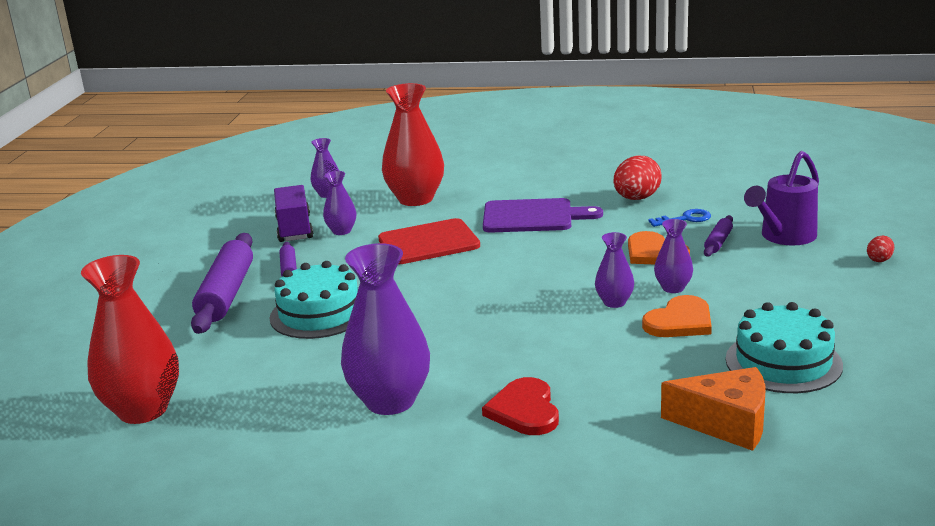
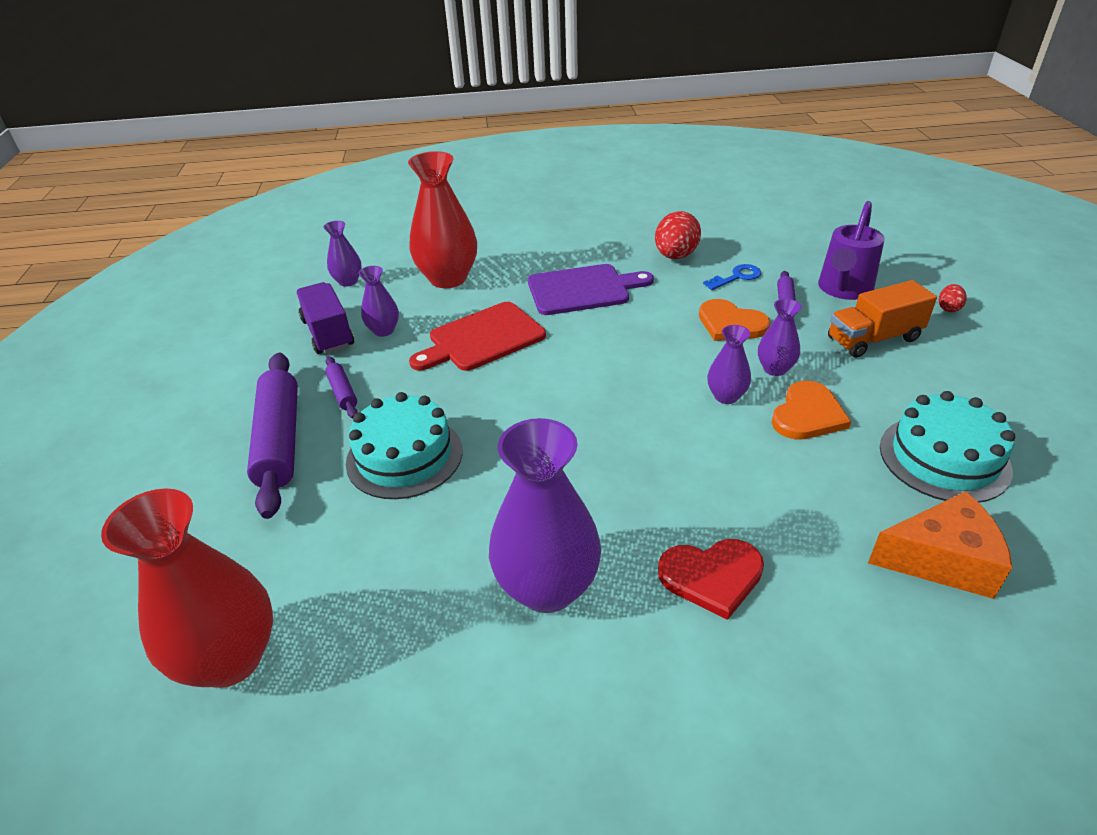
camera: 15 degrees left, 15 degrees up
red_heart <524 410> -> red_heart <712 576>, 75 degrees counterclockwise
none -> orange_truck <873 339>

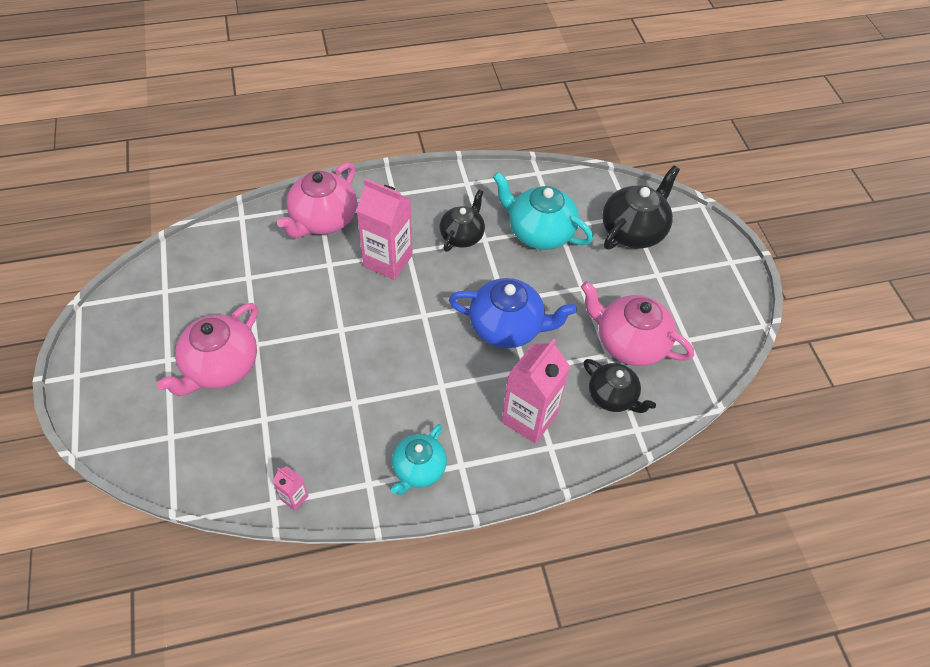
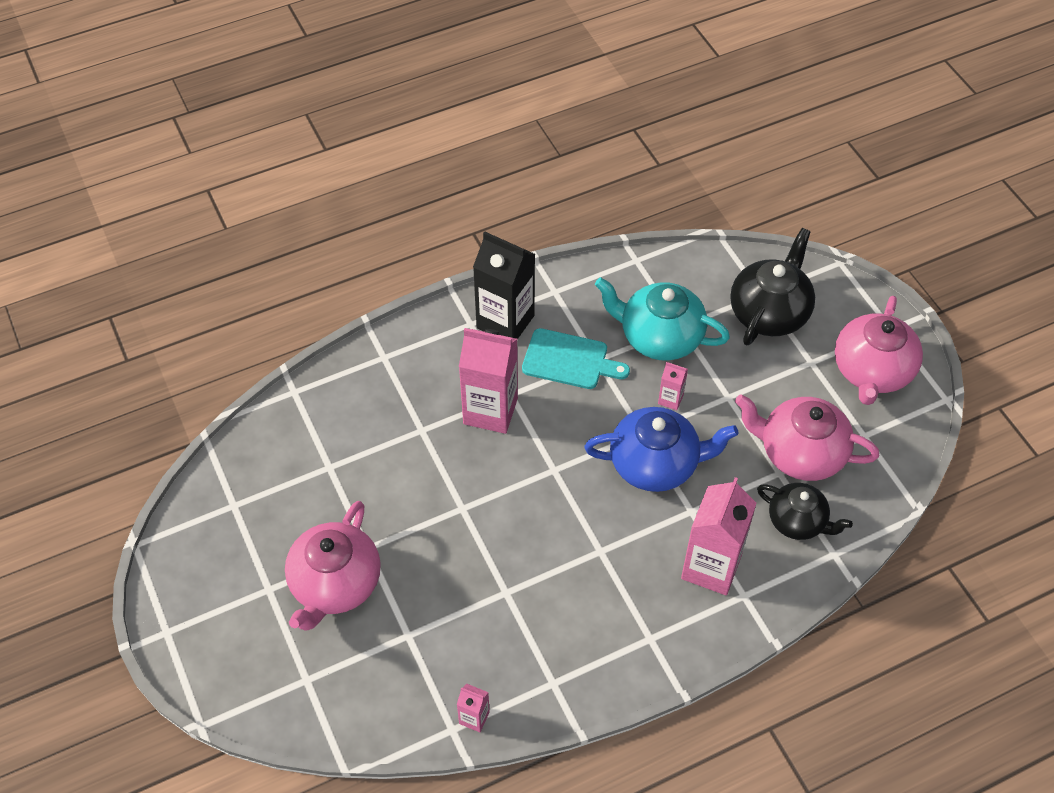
camera: 10 degrees left, 0 degrees up
none -> black_carton <505 322>
black_teapot <462 235> -> turquoise_cutting_board <569 360>
none -> pink_carton <670 399>
pink_teapot <323 219> -> pink_teapot <871 371>, relocated
turquoise_teapot <418 469> -> none

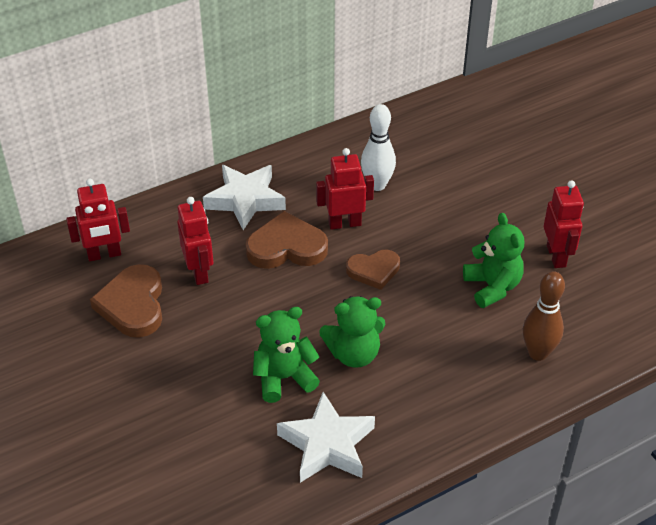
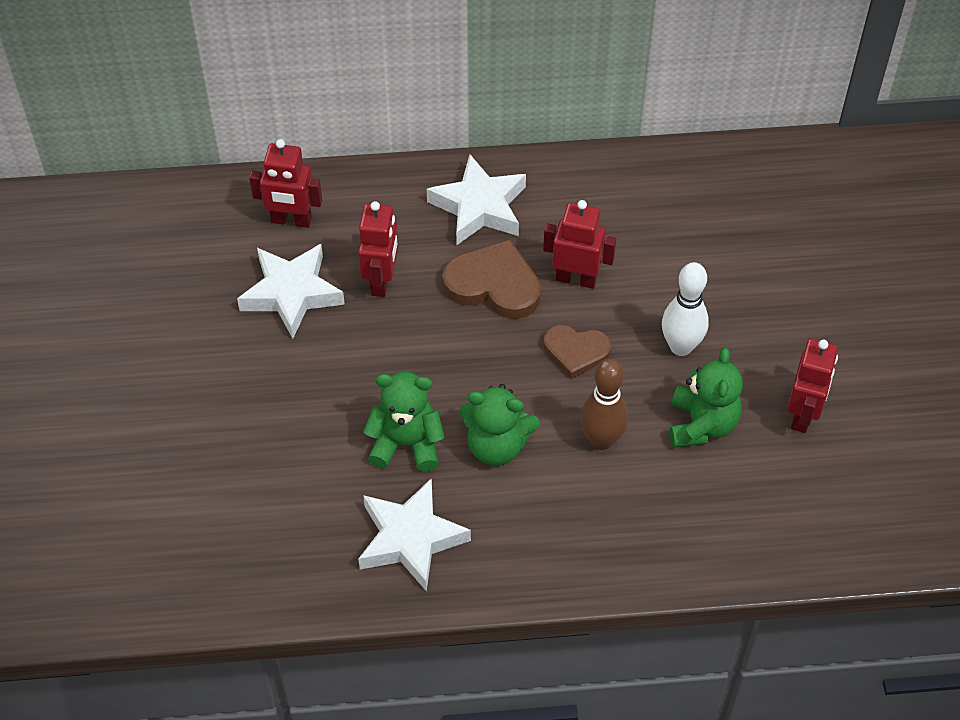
camera: 25 degrees right, 10 degrees up
brown_heart <133 305> -> white_star <292 294>
brown_bowling_pin <538 353> -> brown_bowling_pin <601 440>, relocated
white_bowling_pin <377 185> -> white_bowling_pin <681 346>, relocated

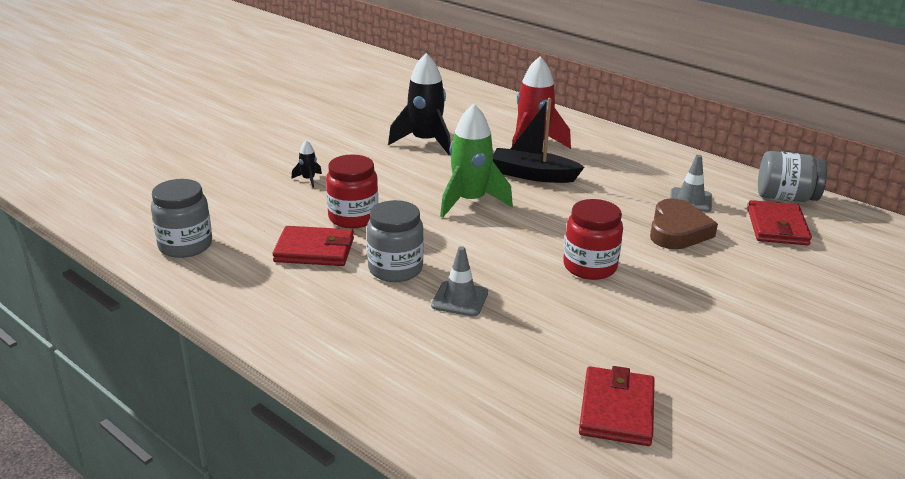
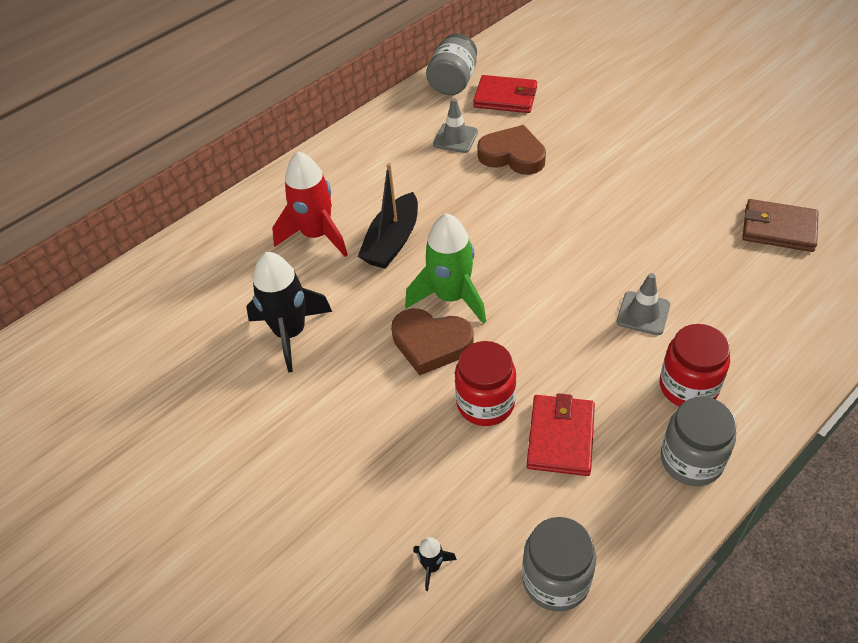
camera: 80 degrees left, 20 degrees up
none -> brown_heart <431 344>
black_rocket <308 179> -> black_rocket <432 566>, relocated
red_jar <589 267> -> red_jar <688 387>, relocated
grey_jar <395 269> -> grey_jar <691 460>, relocated
red_wallet <616 410> -> brown_wallet <778 229>

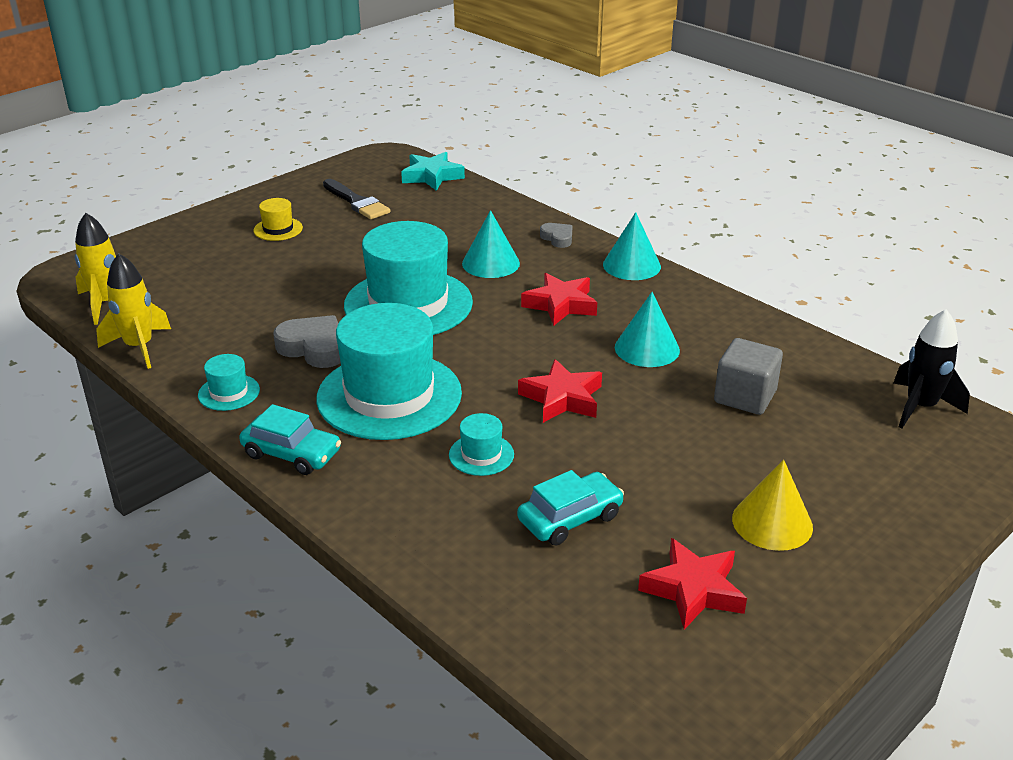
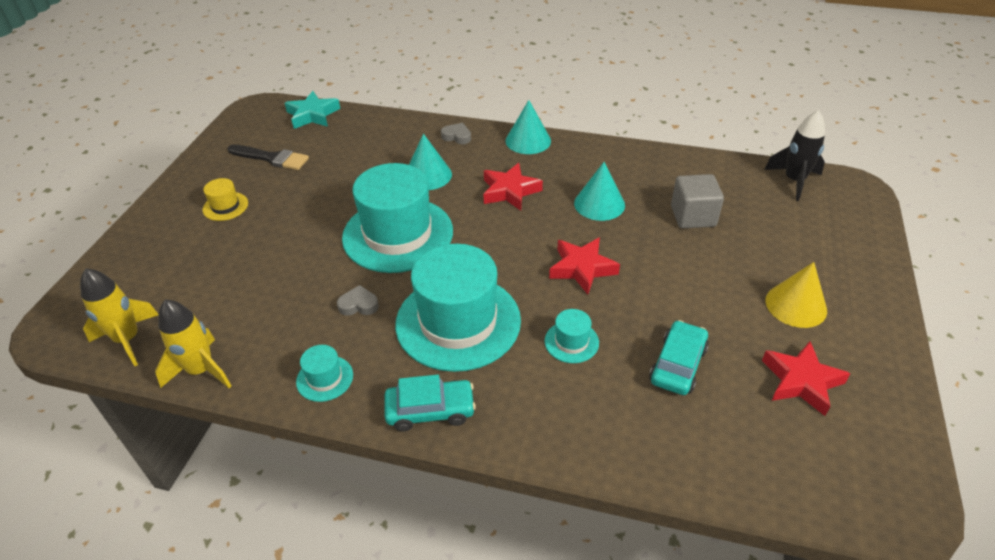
camera: 30 degrees left, 10 degrees up
grey_heart <314 348> -> grey_heart <359 305>, x0.58

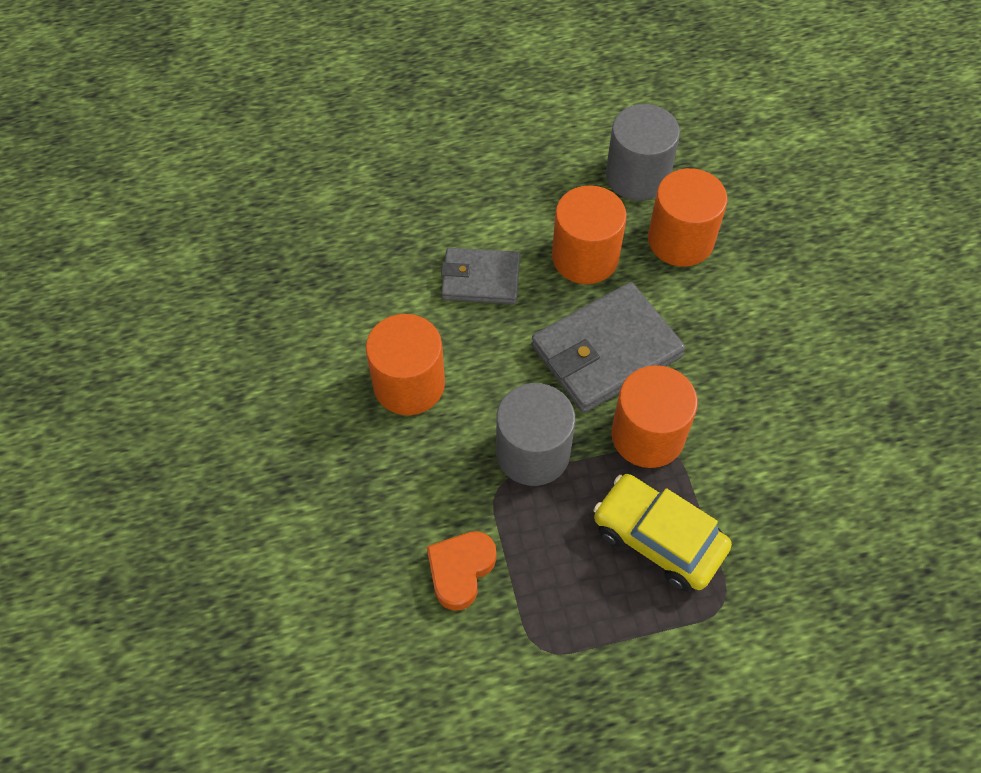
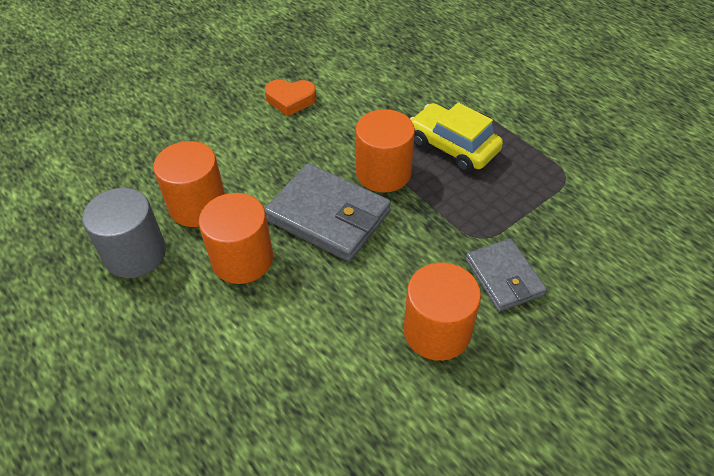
camera: 115 degrees left, 10 degrees down
orange_heart <460 570> -> orange_heart <290 100>, relocated
yellow_car <658 538> -> yellow_car <453 146>, 120 degrees clockwise
grey_wallet <481 279> -> grey_wallet <503 277>, relocated
grey_cylinder <533 452> -> none

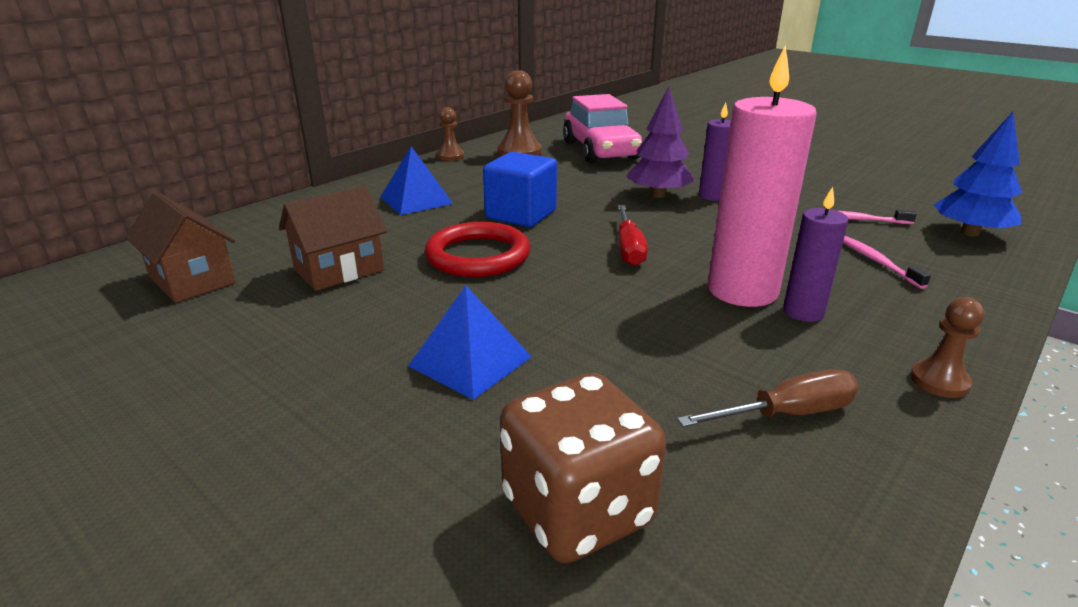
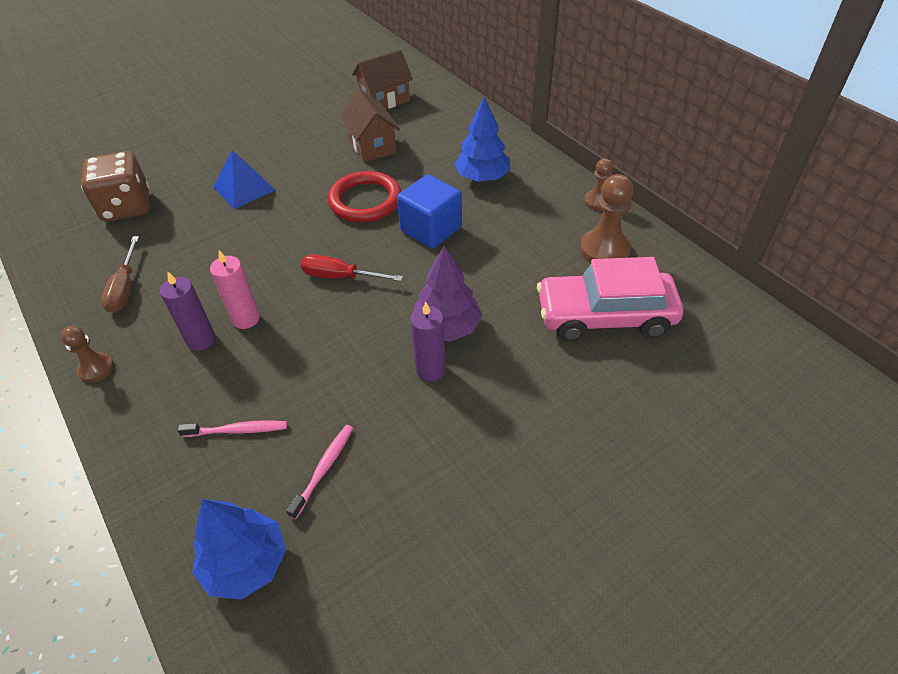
camera: 105 degrees right, 20 degrees up
pink_candle <742 290> -> pink_candle <246 319>, x0.54
blue_pyramid <416 200> -> blue_tree <482 177>

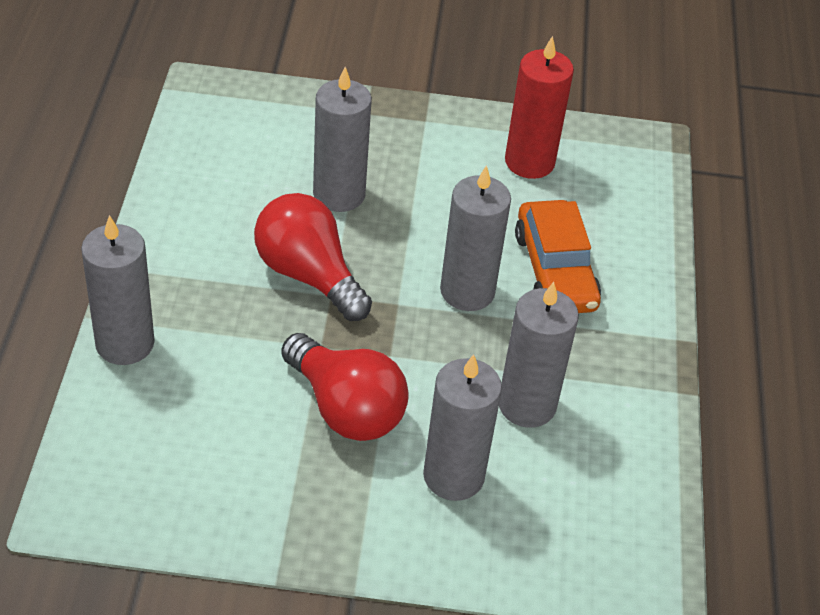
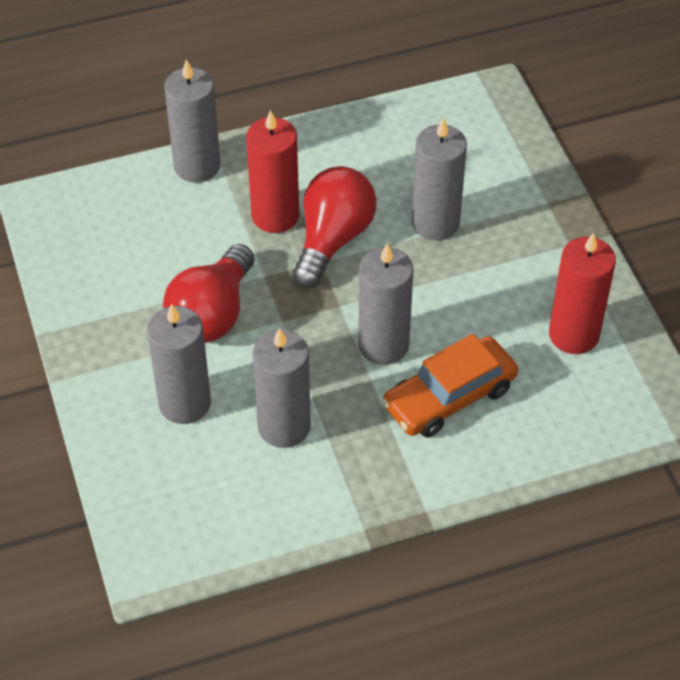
camera: 70 degrees right, 5 degrees up
none -> red_candle <275 215>

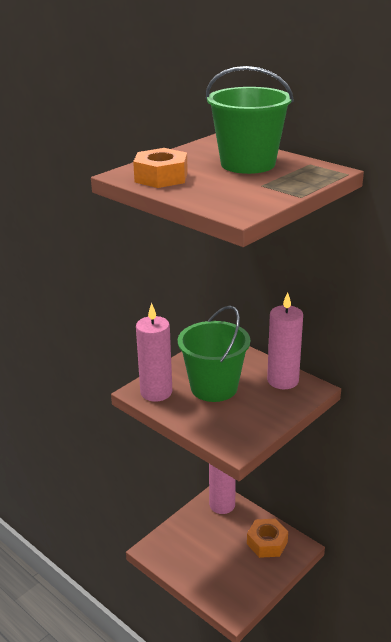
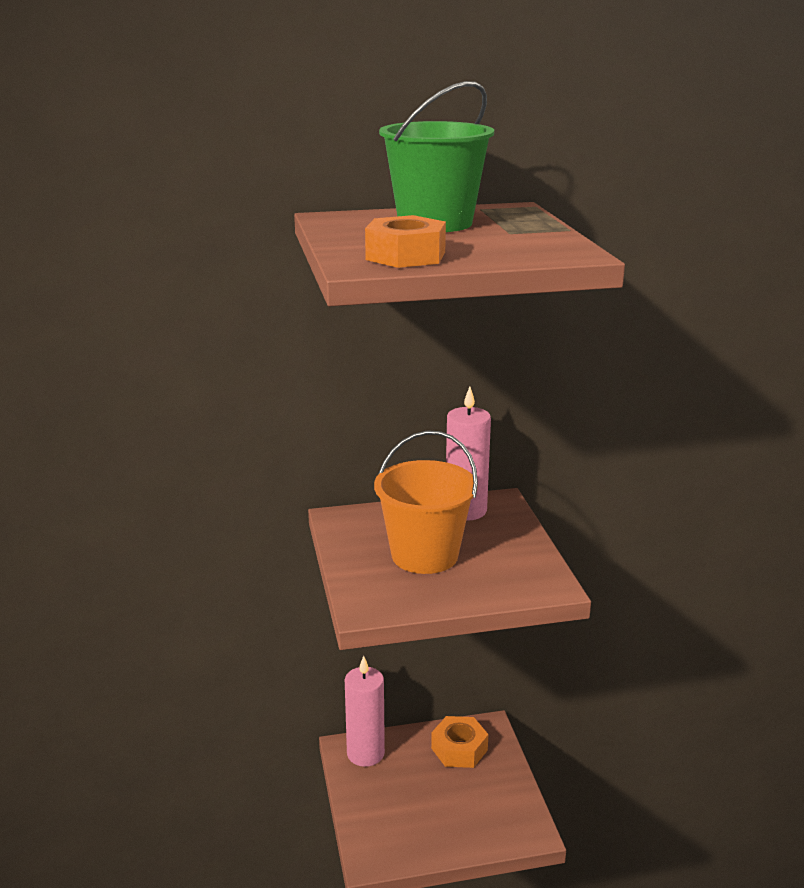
camera: 55 degrees left, 5 degrees down
green_bucket <214 387> -> orange_bucket <424 555>
pink_candle <156 392> -> none

